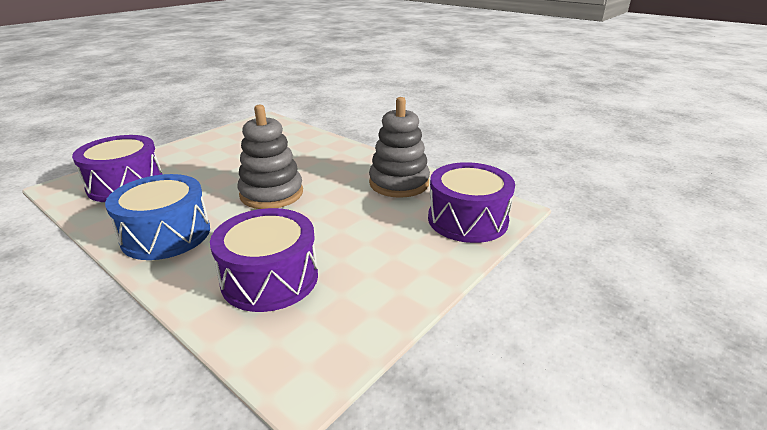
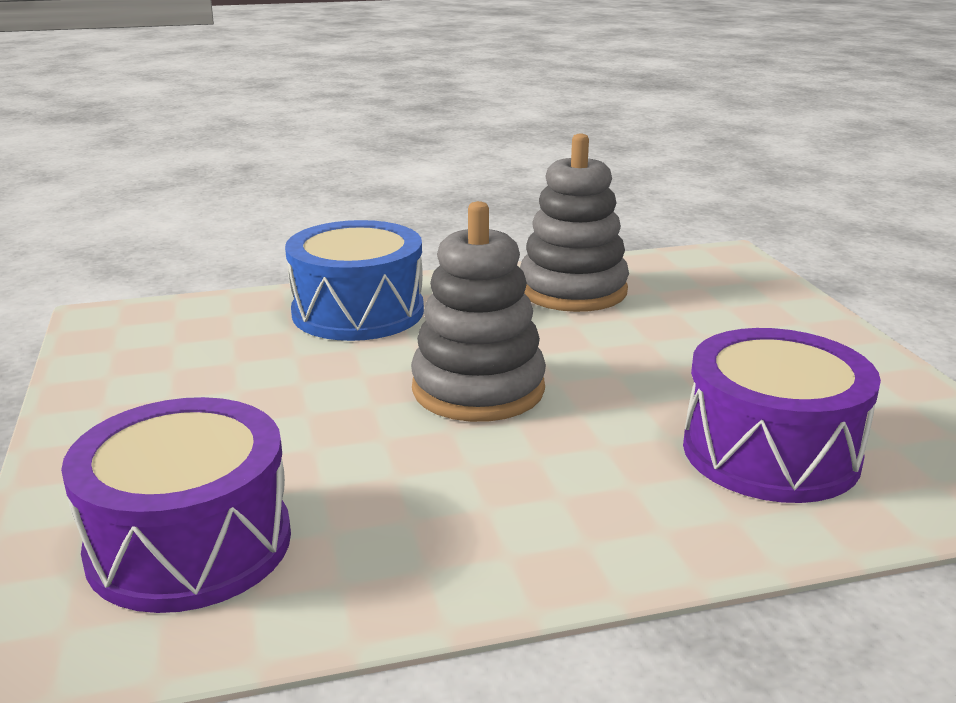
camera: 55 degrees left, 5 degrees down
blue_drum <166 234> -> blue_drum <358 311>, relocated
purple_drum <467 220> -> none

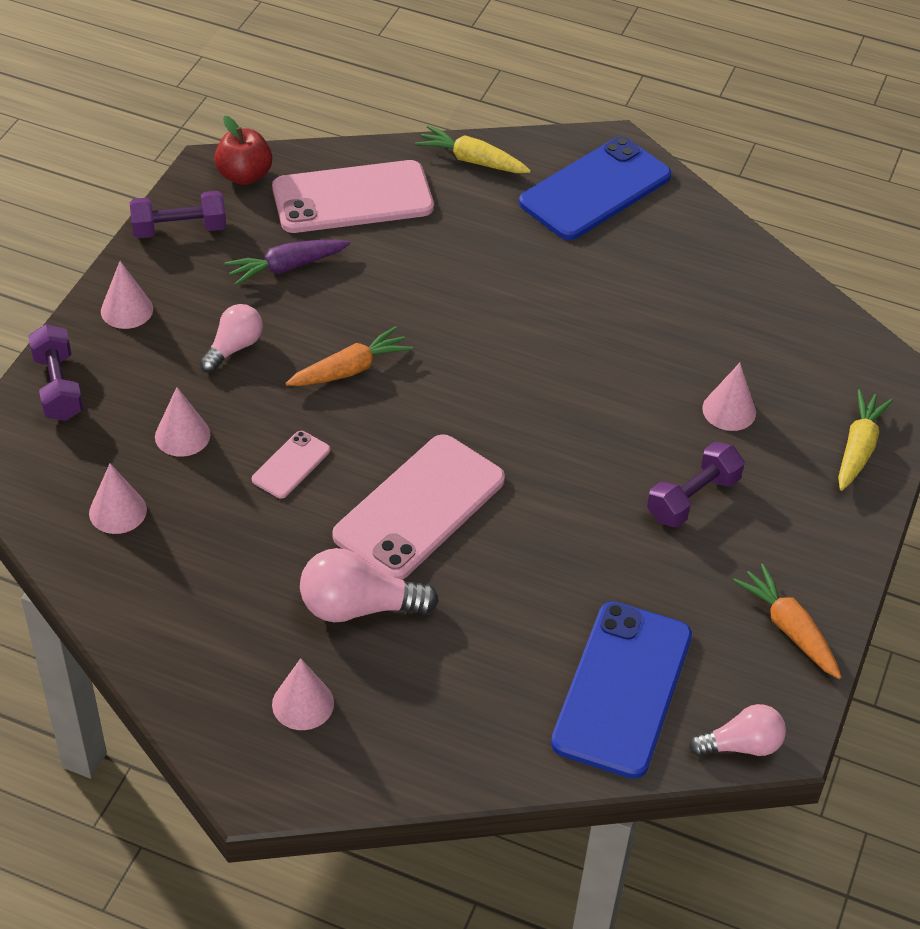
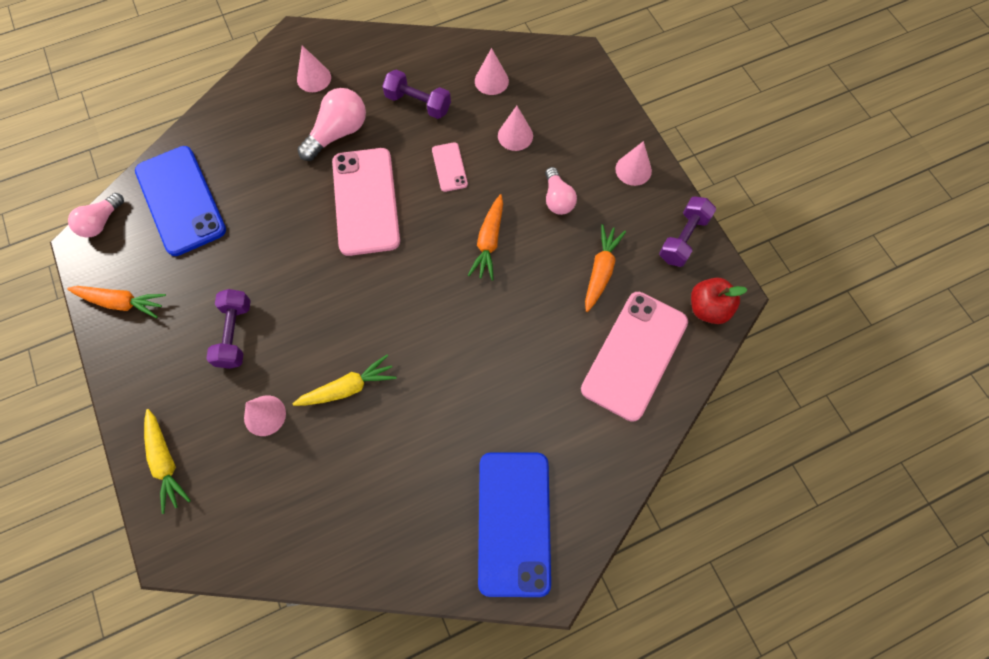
camera: 135 degrees right, 20 degrees up
yellow_carrot <472 160> -> yellow_carrot <348 388>, relocated
purple_dumbbell <58 387> -> purple_dumbbell <418 103>, relocated
purple_carrot <286 267> -> orange_carrot <601 271>

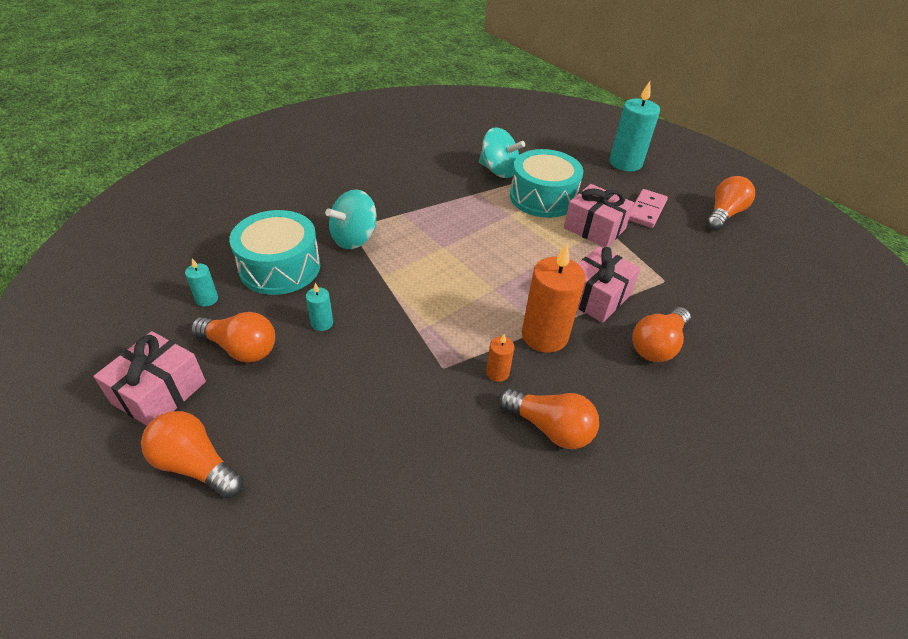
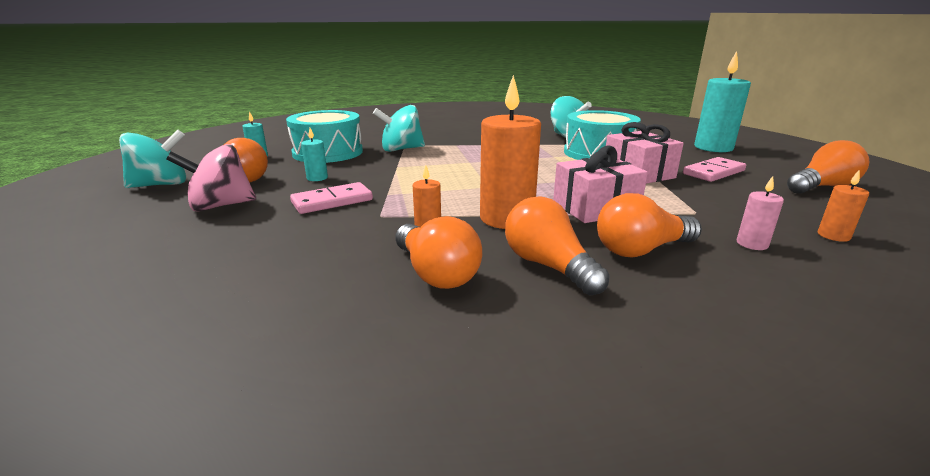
camera: 30 degrees right, 20 degrees down
pink_gift <159 392> -> turquoise_spinning_top <161 185>
none -> pink_spinning_top <220 206>
none -> pink_domino <332 201>
orange_light_bulb <195 465> -> orange_light_bulb <548 266>, relocated
none -> pink_candle <752 244>
none -> orange_candle <833 236>

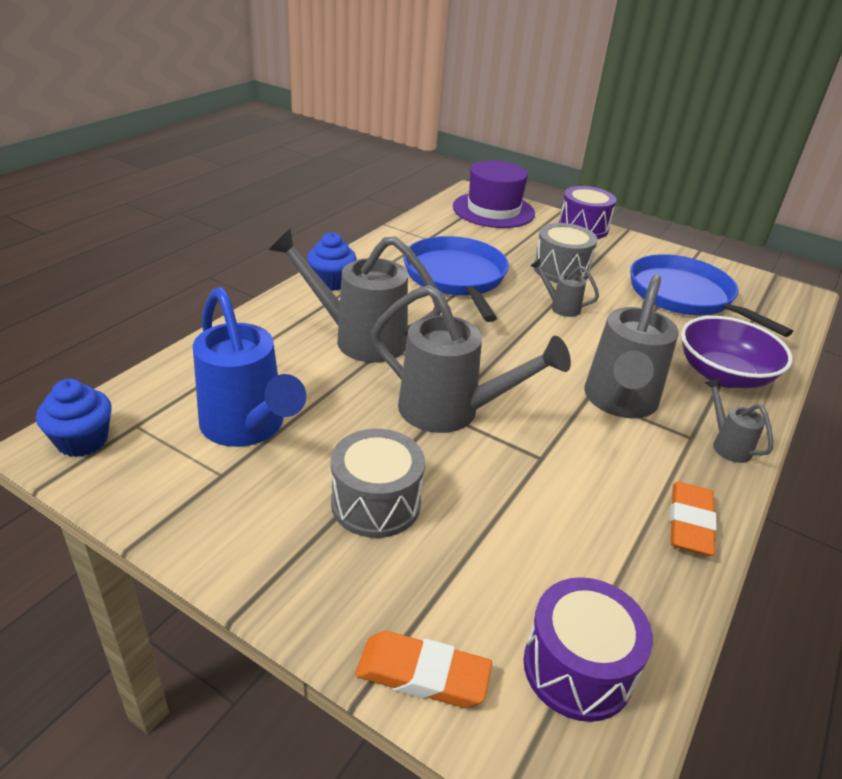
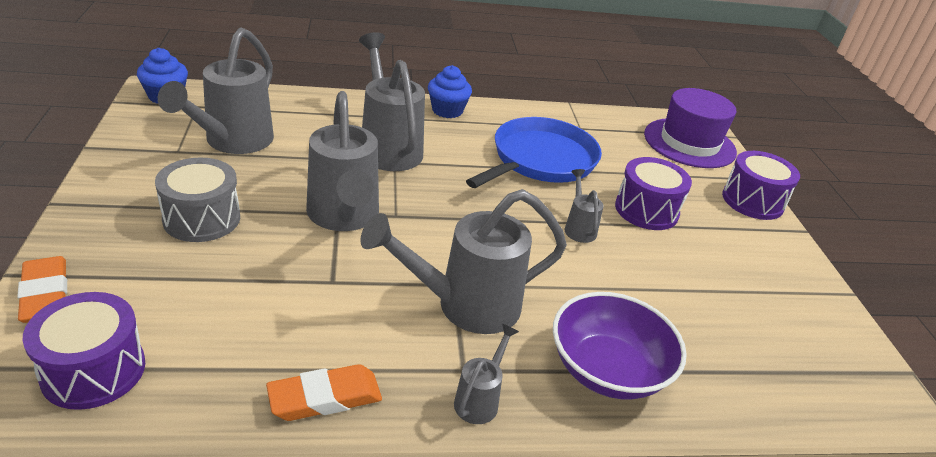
camera: 50 degrees right, 0 degrees up
blue_watering_can <248 429> -> grey_watering_can <232 142>
grey_drum <561 270> -> purple_drum <646 210>
blue_pan <684 296> -> none

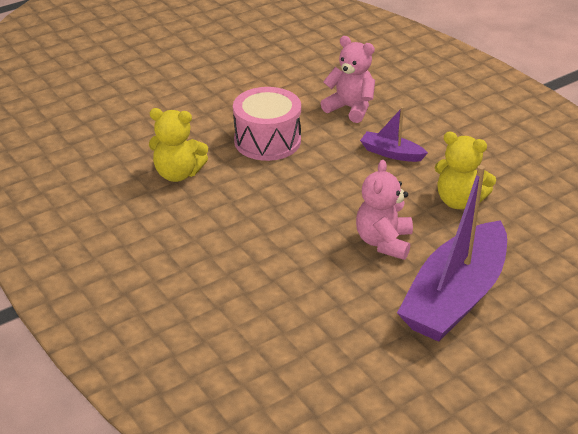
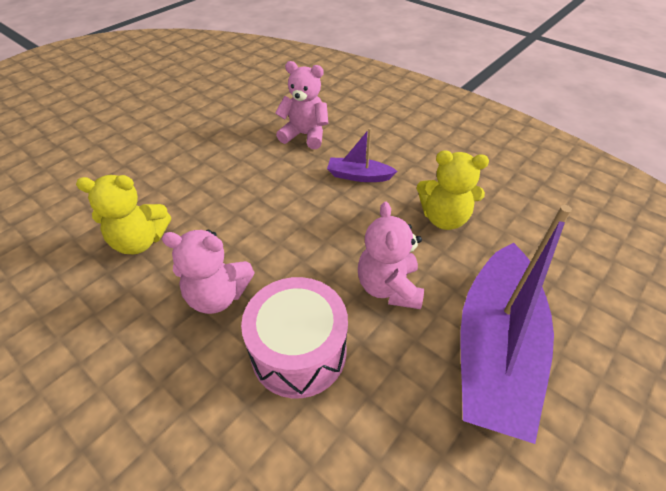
camera: 15 degrees left, 10 degrees up
none -> pink_teddy_bear <218 295>
pink_drum <267 141> -> pink_drum <298 351>, relocated

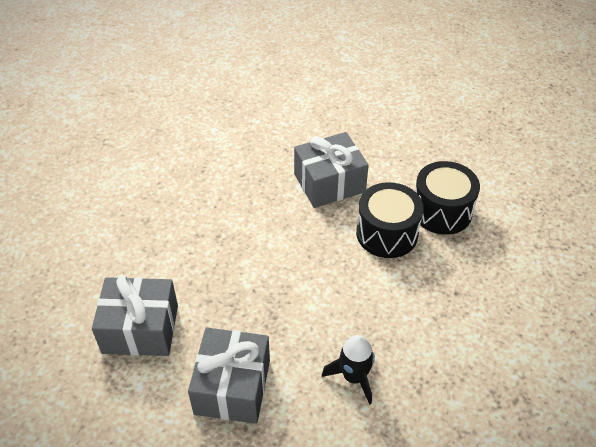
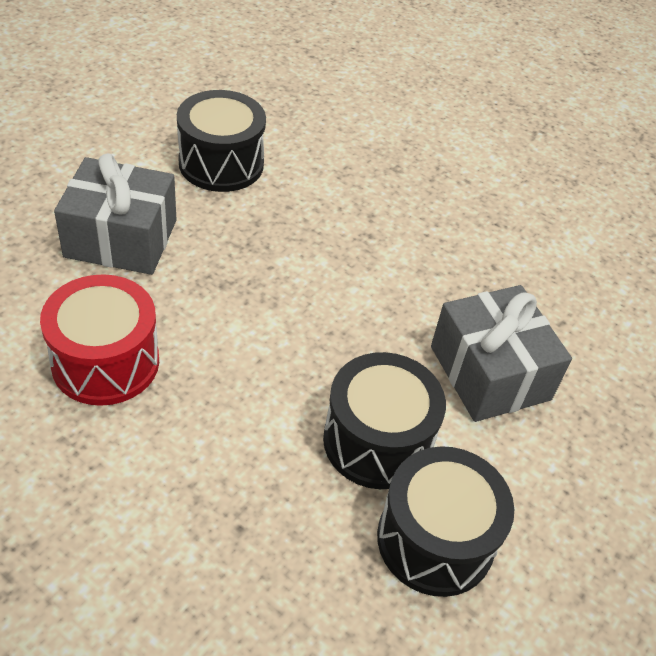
camera: 85 degrees right, 0 degrees up
black_rocket <354 377> -> red_drum <105 362>
grey_gift <140 329> -> black_drum <221 163>

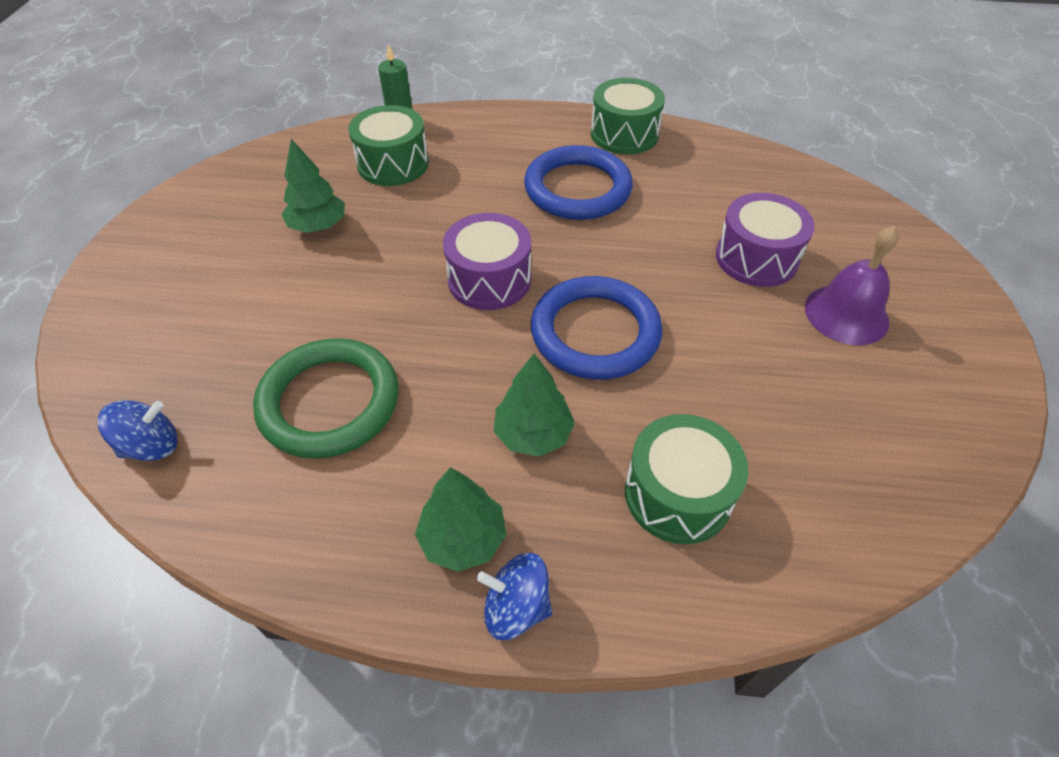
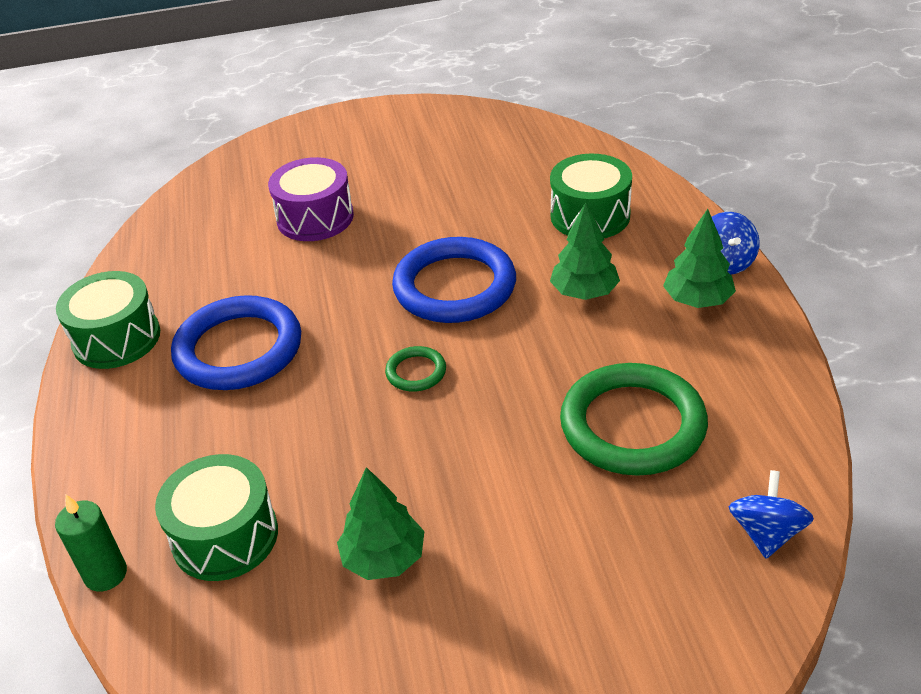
camera: 105 degrees left, 10 degrees down
purple_drum <489 279> -> green_ring <416 372>
blue_spinning_top <152 446> -> blue_spinning_top <766 533>, 60 degrees clockwise
purple_bell <846 314> -> none

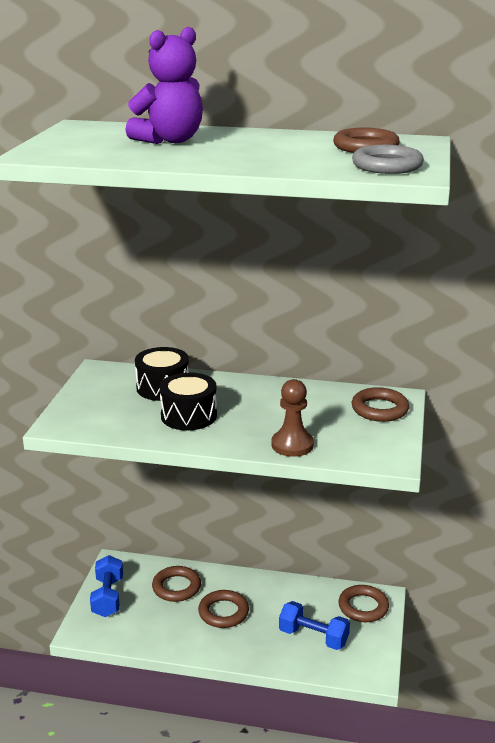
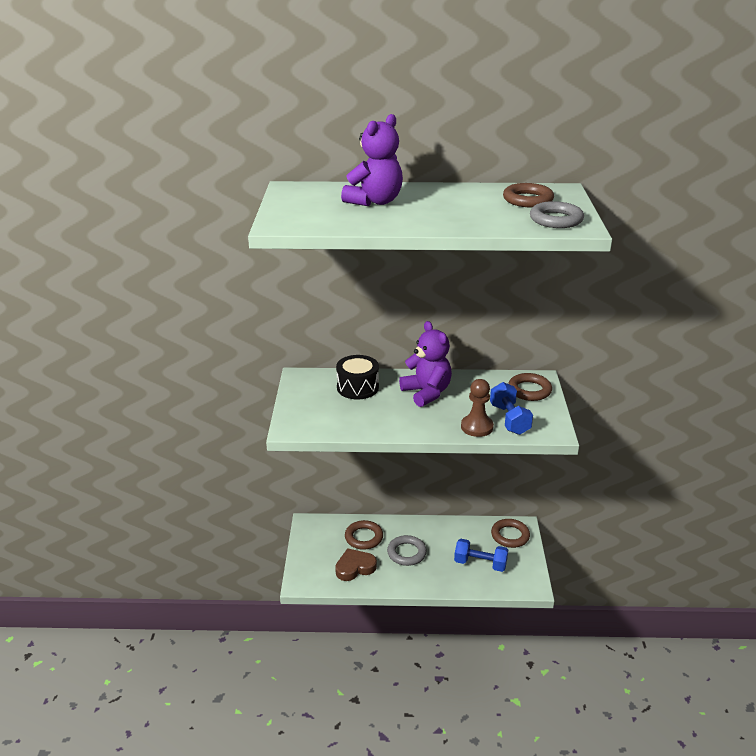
camera: 10 degrees left, 5 degrees up
none -> brown_heart <355 567>
brown_ring <223 612> -> grey_ring <406 553>
none -> purple_teddy_bear <426 393>
blue_dumbbell <108 597> -> blue_dumbbell <509 419>, relocated
black_drum <188 416> -> none

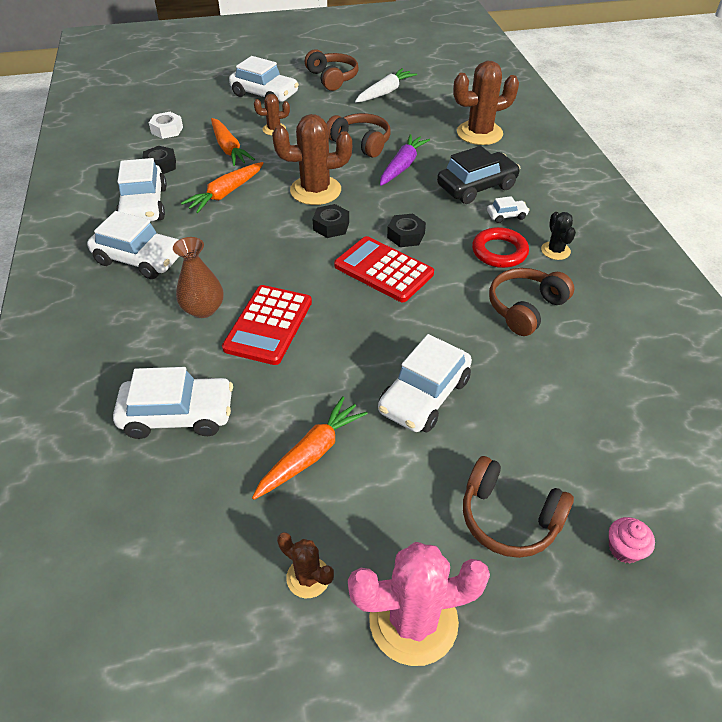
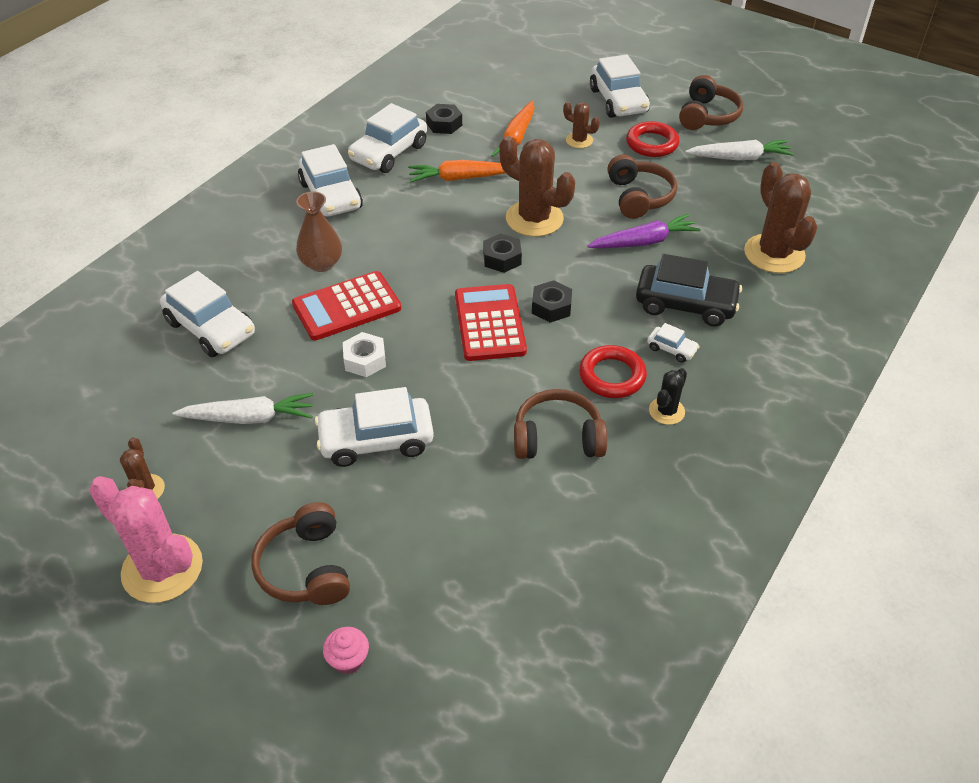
camera: 45 degrees right, 0 degrees up
orange_carrot <311 454> -> white_carrot <249 418>
white_nut <167 130> -> white_nut <365 360>, relocated
none -> red_ring <652 144>
brown_cactus <479 133> -> brown_cactus <774 254>, 45 degrees clockwise

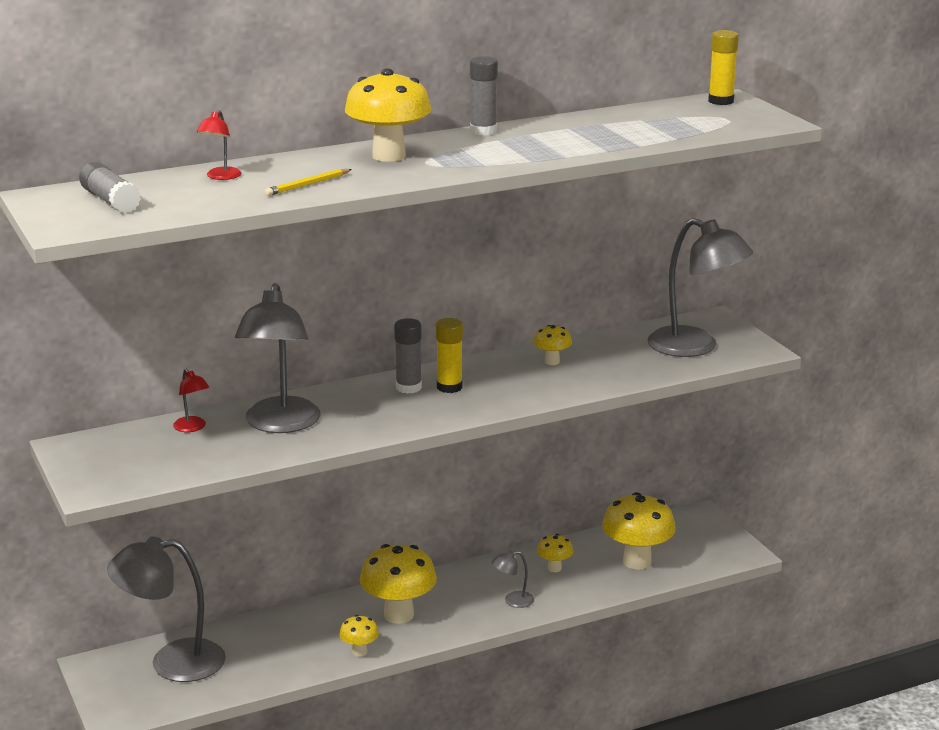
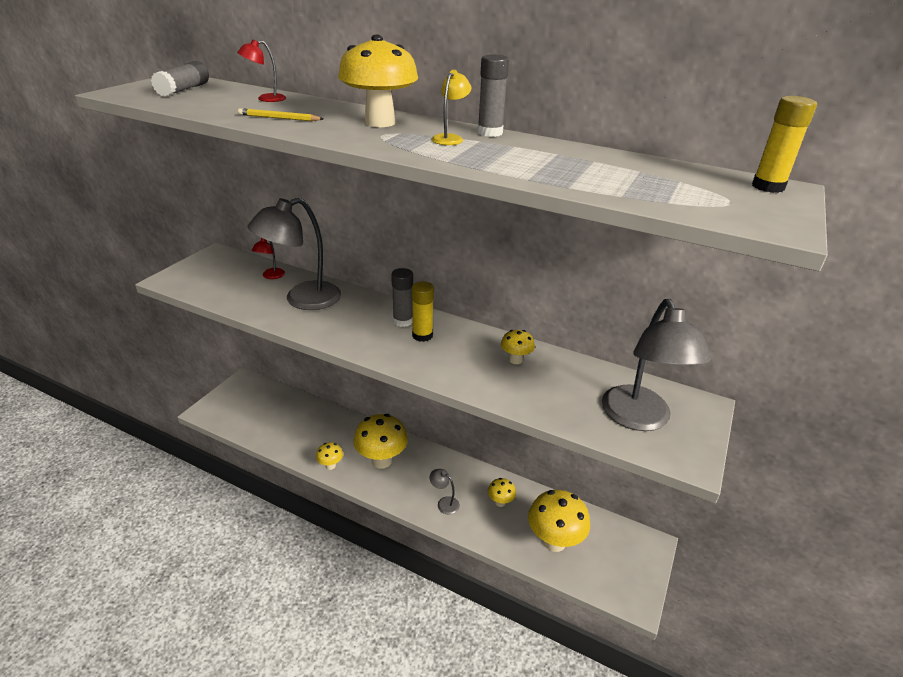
camera: 50 degrees right, 10 degrees up
none -> yellow_lamp <450 138>
grey_lamp <172 662> -> none

